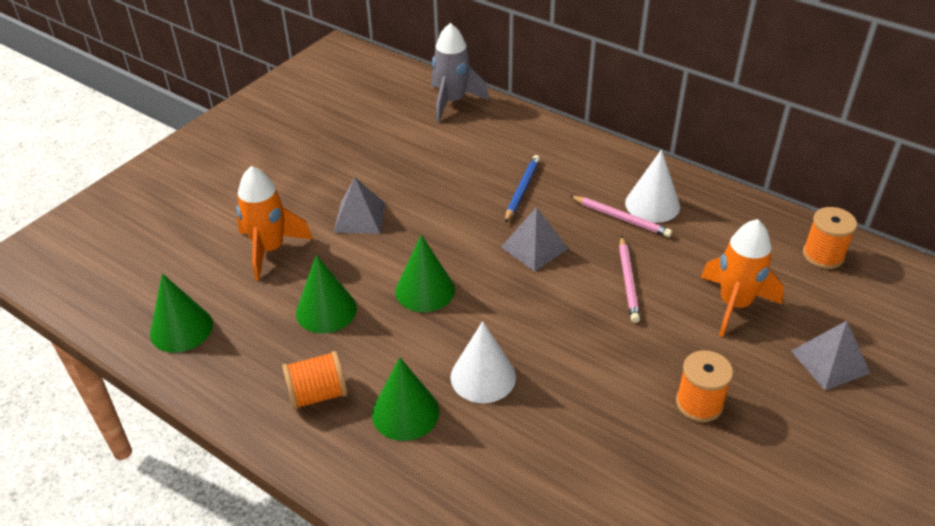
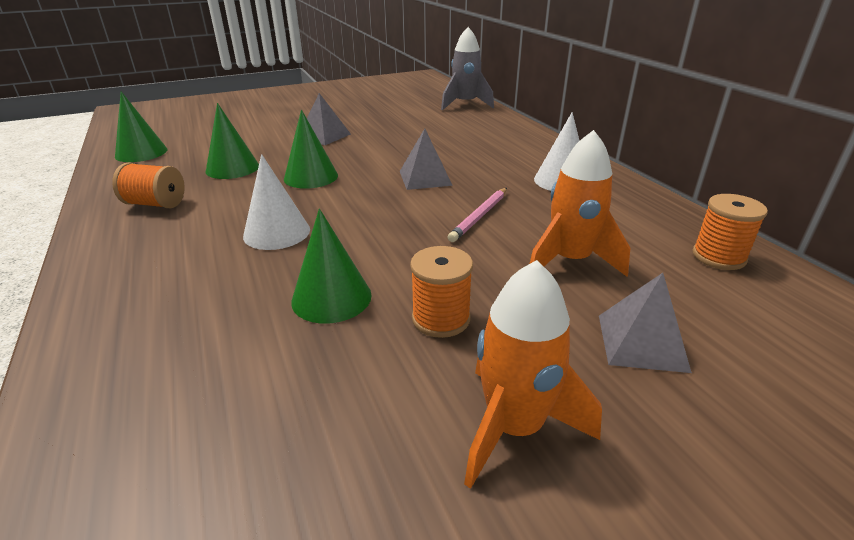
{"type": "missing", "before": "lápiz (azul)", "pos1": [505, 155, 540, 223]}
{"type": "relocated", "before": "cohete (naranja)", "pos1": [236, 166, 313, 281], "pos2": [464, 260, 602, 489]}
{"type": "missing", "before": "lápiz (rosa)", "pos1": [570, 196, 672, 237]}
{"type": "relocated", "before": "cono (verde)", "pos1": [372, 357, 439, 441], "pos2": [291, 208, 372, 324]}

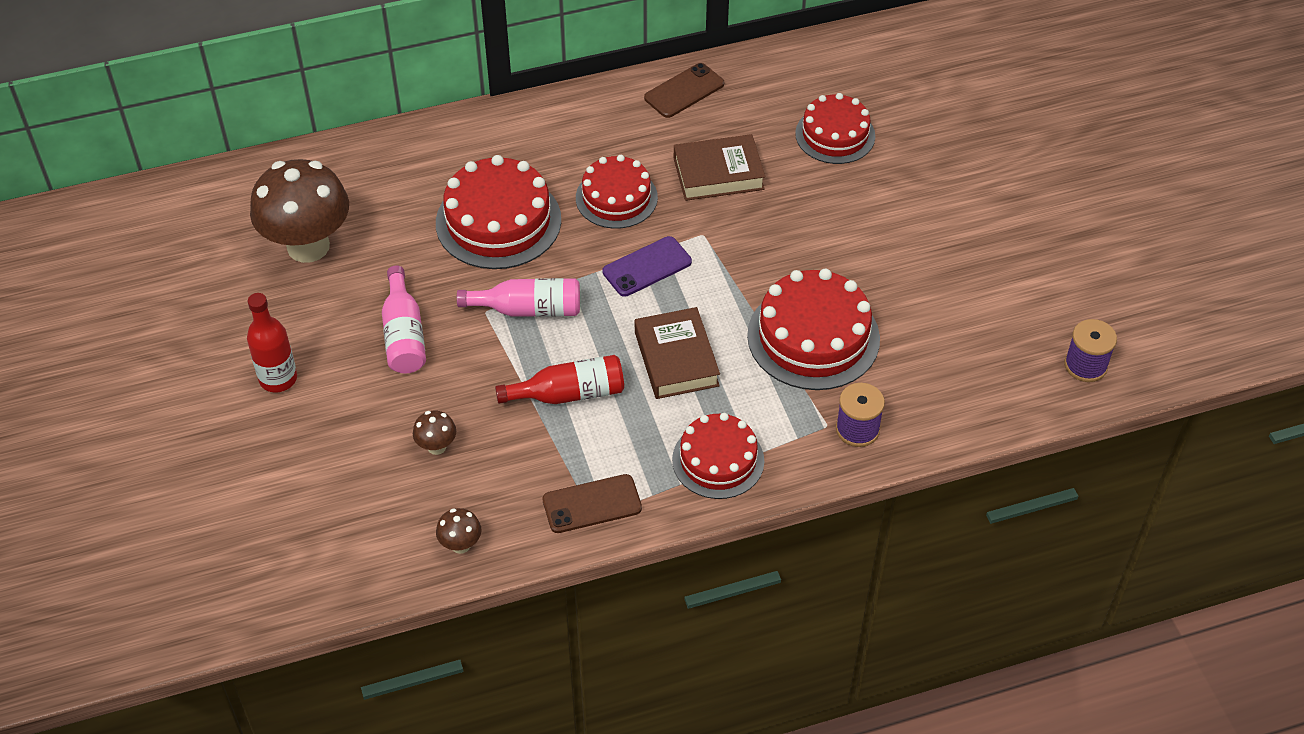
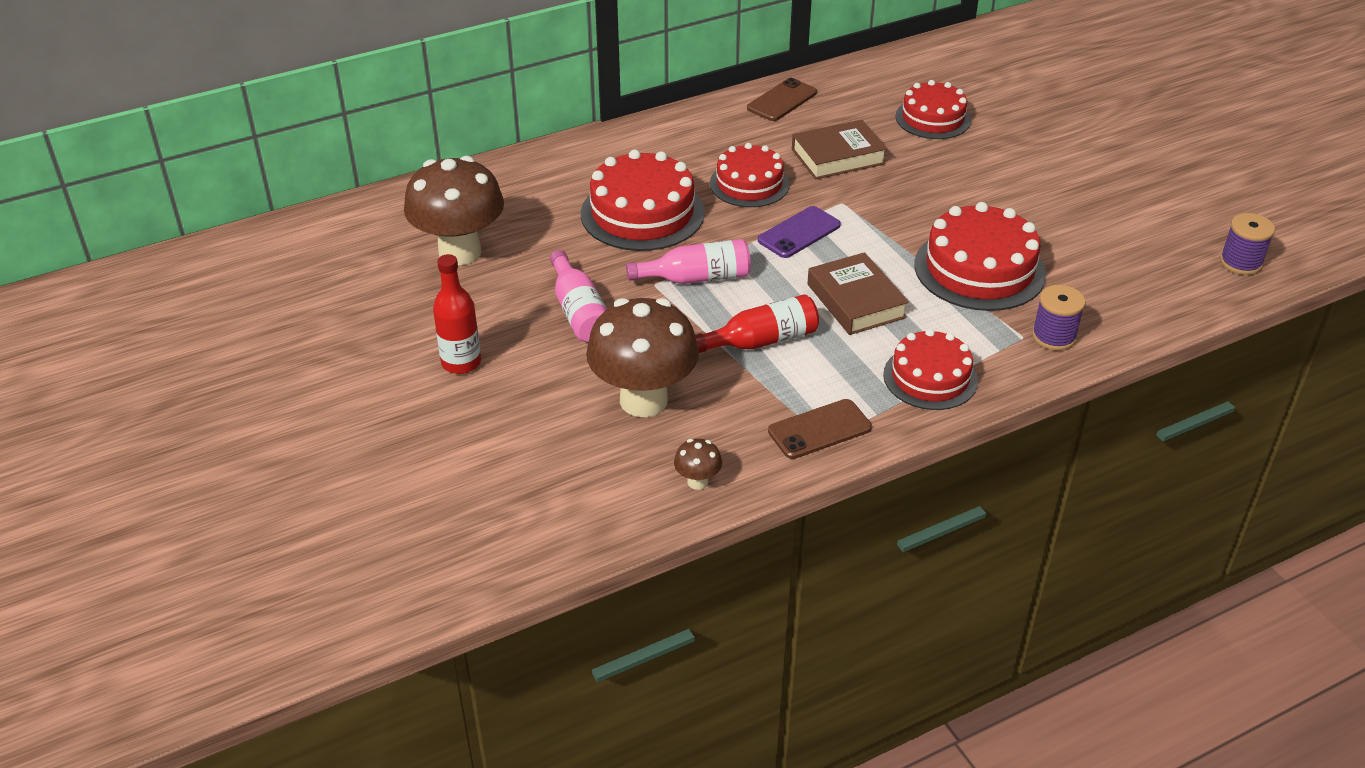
{"type": "size", "before": "seta (marrón)", "pos1": [413, 411, 456, 455], "pos2": [586, 298, 699, 417], "scale": 2.43}

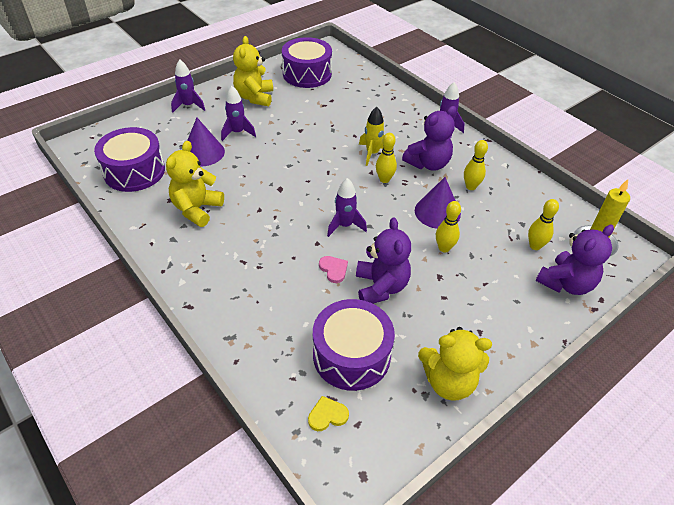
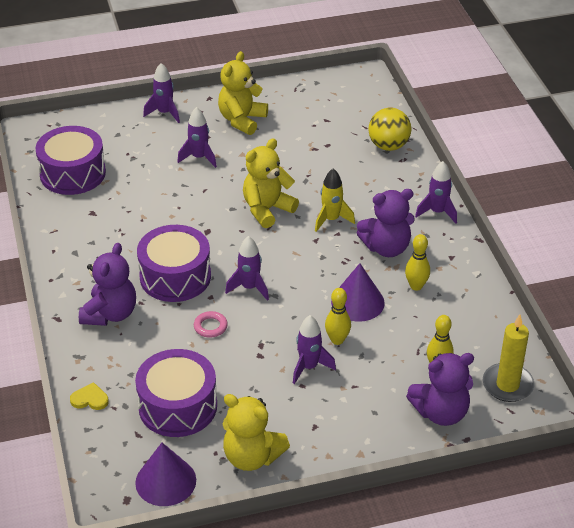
{"type": "relocated", "before": "tambor (morado)", "pos1": [282, 37, 332, 88], "pos2": [137, 225, 211, 302]}
{"type": "relocated", "before": "cono (morado)", "pos1": [187, 117, 225, 167], "pos2": [135, 443, 196, 506]}
{"type": "missing", "before": "bolo (amarillo)", "pos1": [376, 133, 397, 183]}
{"type": "relocated", "before": "osito (amarillo)", "pos1": [166, 141, 224, 227], "pos2": [243, 139, 299, 228]}
{"type": "relocated", "before": "osito (morado)", "pos1": [356, 217, 411, 304], "pos2": [79, 243, 136, 326]}
{"type": "exchanged", "before": "corazón (rosa)", "after": "anillo (rosa)", "pos1": [319, 256, 348, 283], "pos2": [194, 311, 228, 338]}
{"type": "relocated", "before": "corazón (amarillo)", "pos1": [308, 396, 349, 431], "pos2": [70, 382, 109, 410]}
{"type": "appeared", "after": "pelota (amarillo)", "pos2": [368, 108, 411, 151]}
{"type": "appeared", "after": "cohete (morado)", "pos2": [293, 315, 336, 384]}

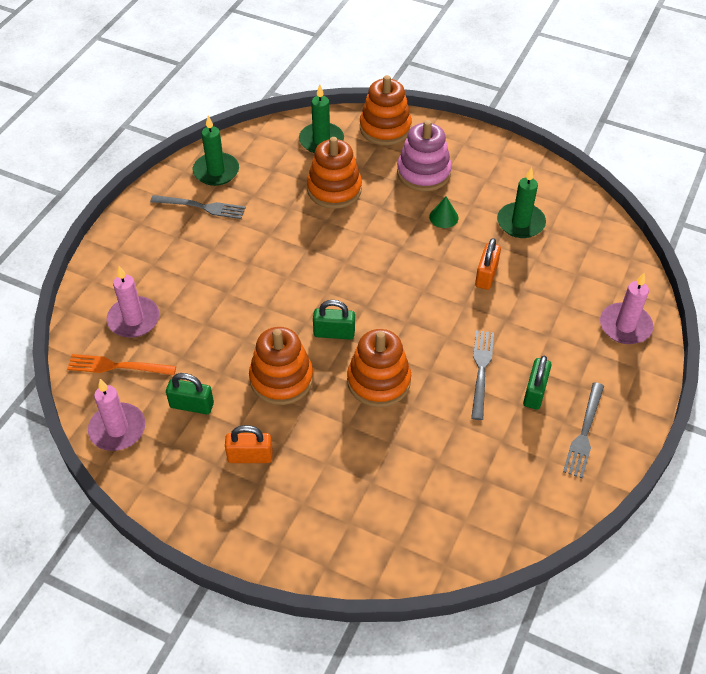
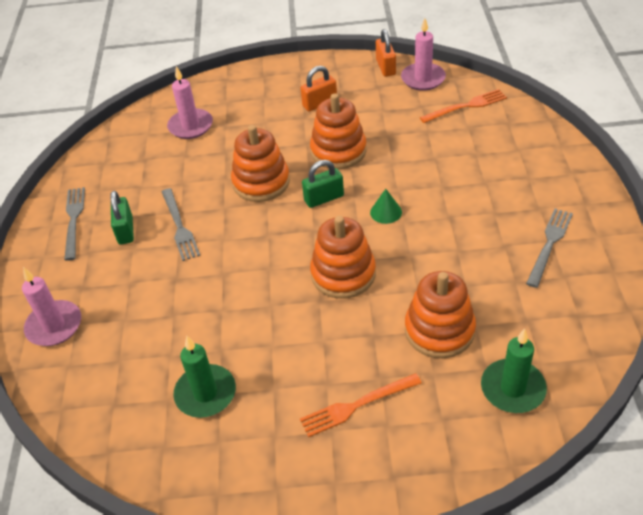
{"type": "relocated", "before": "juguete apilable (naranja)", "pos1": [360, 75, 412, 145], "pos2": [310, 216, 376, 299]}
{"type": "missing", "before": "vela (verde)", "pos1": [193, 116, 239, 186]}
{"type": "exchanged", "before": "juguete apilable (rosa)", "after": "tenedor (naranja)", "pos1": [397, 120, 452, 192], "pos2": [300, 373, 422, 437]}
{"type": "spun", "before": "tenedor (gris)", "pos1": [150, 195, 246, 219], "pos2": [526, 209, 573, 288], "turn": 135}
{"type": "relocated", "before": "cono (verde)", "pos1": [429, 196, 459, 228], "pos2": [370, 189, 402, 224]}
{"type": "relocated", "before": "candado (naranja)", "pos1": [475, 238, 501, 290], "pos2": [376, 29, 396, 77]}
{"type": "relocated", "before": "vela (rosa)", "pos1": [107, 266, 159, 338], "pos2": [167, 66, 213, 139]}
{"type": "missing", "before": "candado (verde)", "pos1": [166, 373, 214, 414]}

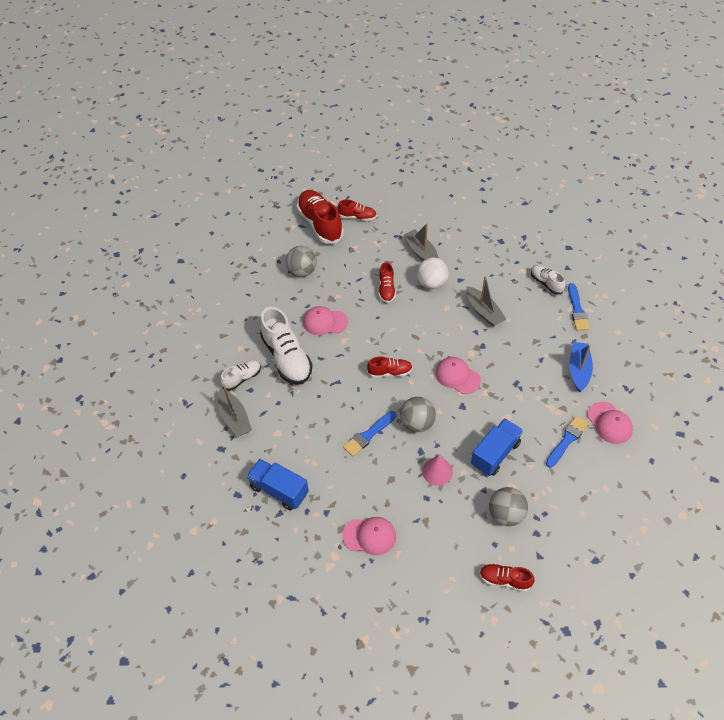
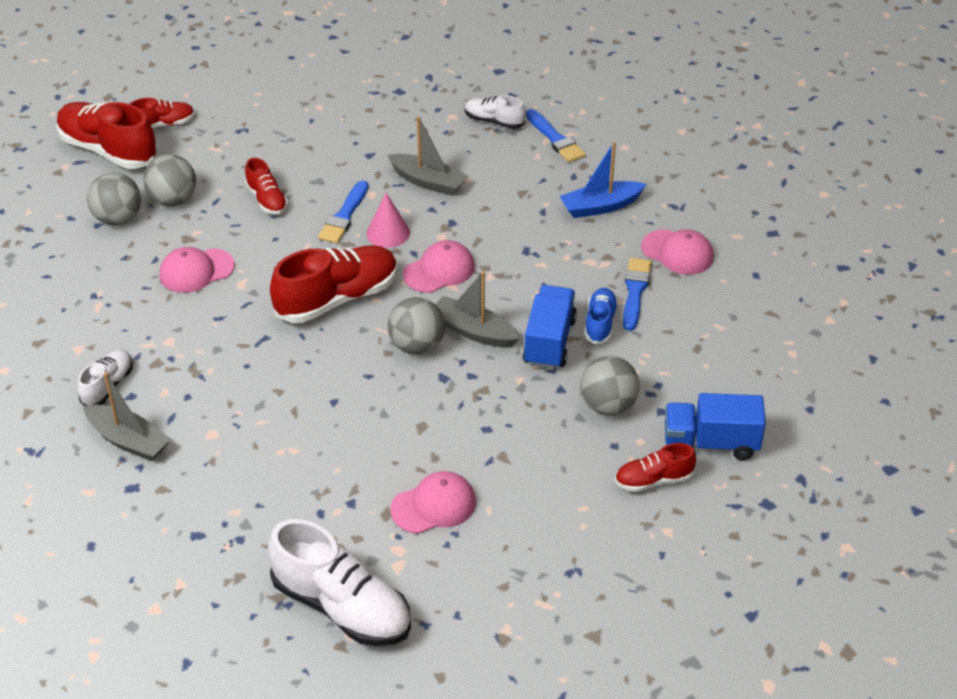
{"type": "relocated", "before": "barco (gris)", "pos1": [403, 223, 439, 261], "pos2": [435, 271, 520, 348]}
{"type": "missing", "before": "pelota (blanco)", "pos1": [417, 257, 449, 289]}
{"type": "relocated", "before": "zapato (blanco)", "pos1": [260, 307, 312, 384], "pos2": [268, 519, 411, 646]}
{"type": "spun", "before": "barco (azul)", "pos1": [569, 342, 593, 392], "pos2": [559, 142, 647, 218], "turn": -90}
{"type": "size", "before": "zapato (rojo)", "pos1": [367, 356, 413, 378], "pos2": [270, 245, 398, 323], "scale": 1.88}
{"type": "spun", "before": "gorra (rosa)", "pos1": [435, 357, 481, 394], "pos2": [403, 240, 475, 293], "turn": 135}
{"type": "relocated", "before": "pincel (azul)", "pos1": [343, 411, 396, 456], "pos2": [318, 180, 368, 243]}
{"type": "relocated", "before": "cono (rosa)", "pos1": [422, 454, 453, 486], "pos2": [366, 193, 410, 248]}
{"type": "relocated", "before": "camión (azul)", "pos1": [247, 459, 309, 511], "pos2": [665, 393, 766, 460]}
{"type": "appeared", "after": "pelota (gris)", "pos2": [143, 154, 196, 206]}
{"type": "appeared", "after": "zapato (azul)", "pos2": [585, 288, 618, 345]}

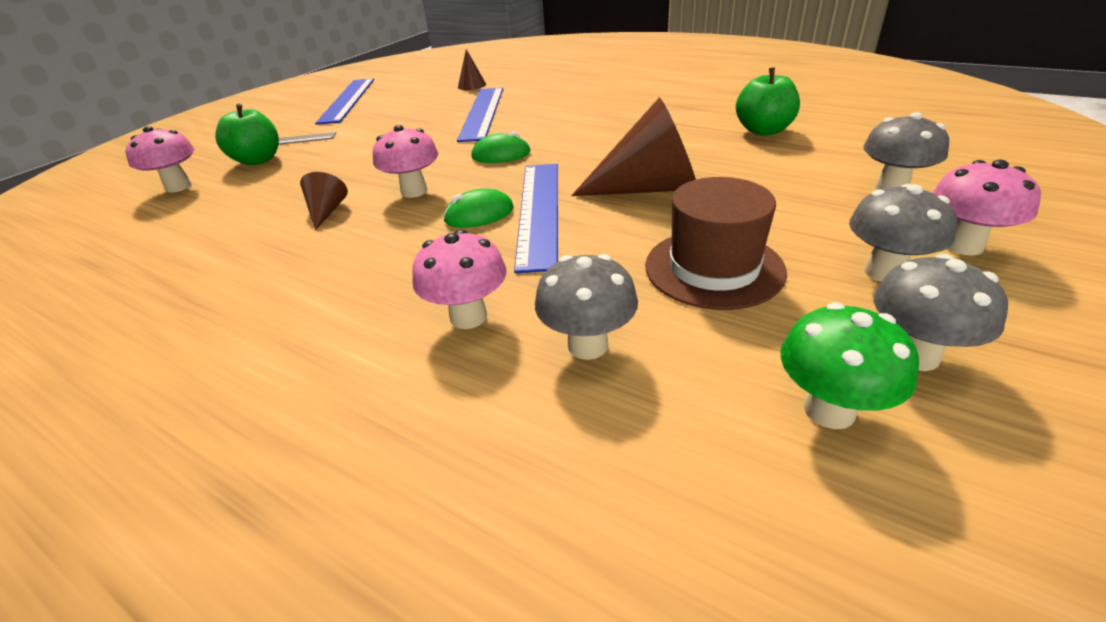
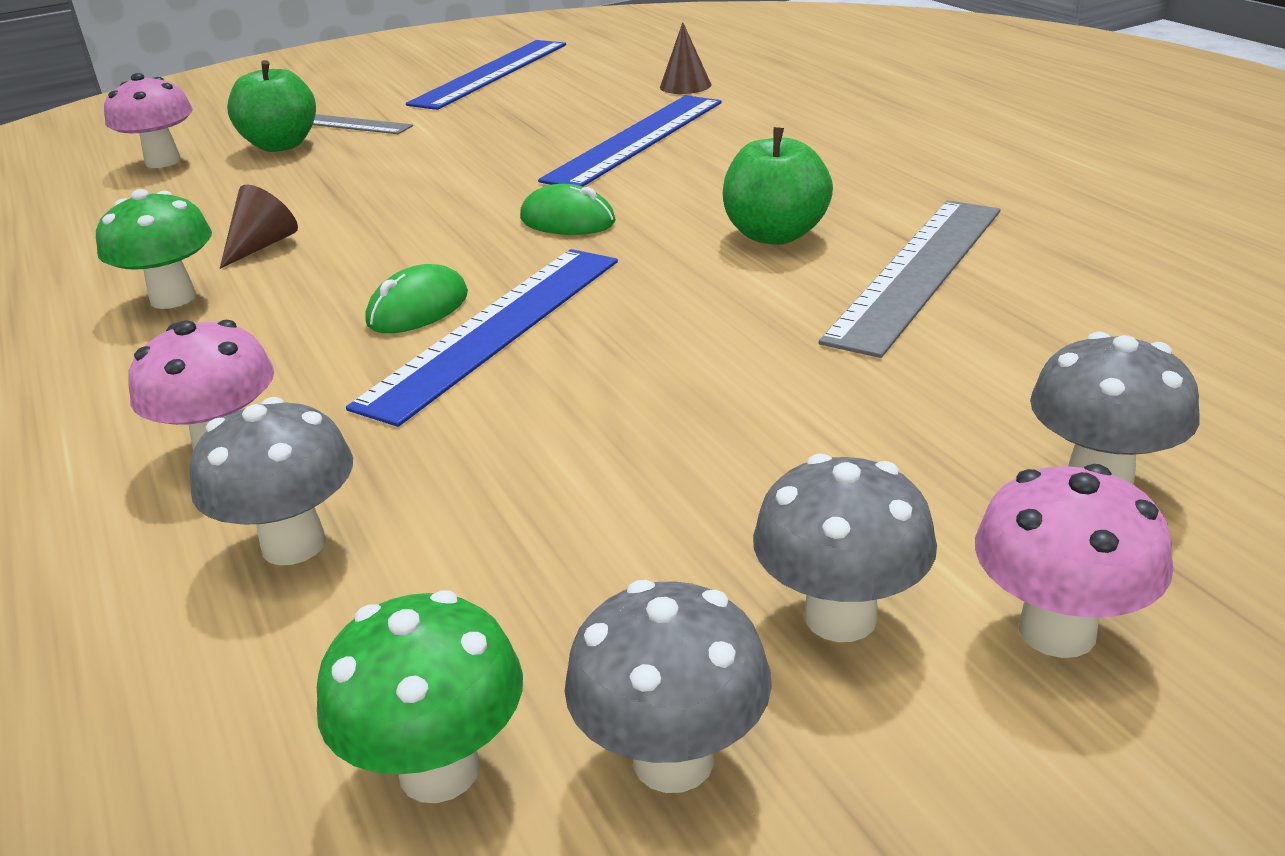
{"type": "relocated", "before": "manzana (verde)", "pos1": [736, 67, 800, 135], "pos2": [723, 127, 833, 245]}
{"type": "missing", "before": "cono (marrón)", "pos1": [571, 97, 696, 196]}
{"type": "missing", "before": "seta (rosa)", "pos1": [373, 125, 438, 198]}
{"type": "missing", "before": "sombrero (marrón)", "pos1": [645, 177, 787, 310]}
{"type": "spun", "before": "ratón (verde)", "pos1": [443, 188, 514, 228], "pos2": [365, 264, 468, 333], "turn": -60}
{"type": "appeared", "after": "seta (verde)", "pos2": [96, 189, 212, 309]}
{"type": "appeared", "after": "regla (gris)", "pos2": [819, 200, 1000, 358]}

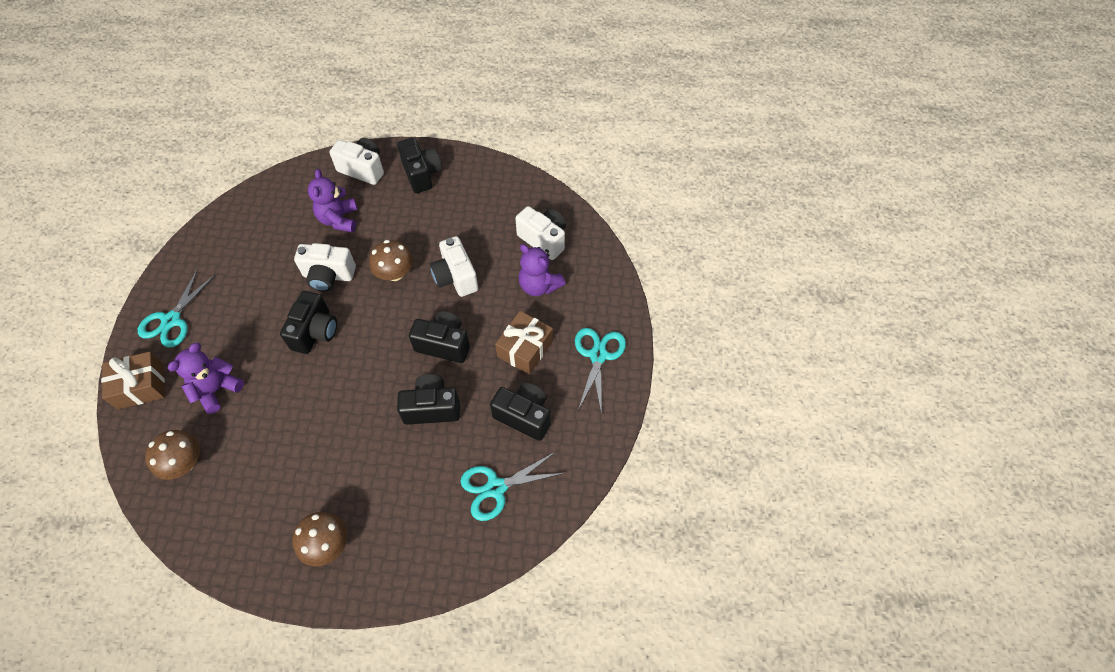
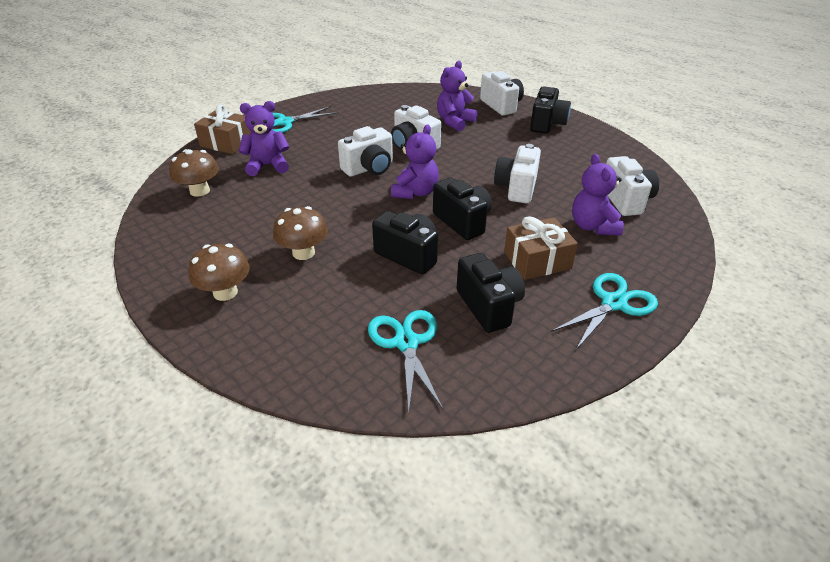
{"type": "relocated", "before": "seta (marrón)", "pos1": [369, 240, 413, 281], "pos2": [273, 206, 328, 260]}
{"type": "colour", "before": "cámara (negro)", "after": "cámara (blanco)", "pos1": [280, 291, 337, 354], "pos2": [338, 126, 393, 177]}
{"type": "spun", "before": "tijeras (turquesa)", "pos1": [460, 452, 564, 521], "pos2": [368, 310, 443, 412], "turn": 60}
{"type": "appeared", "after": "osito (morado)", "pos2": [391, 124, 439, 199]}

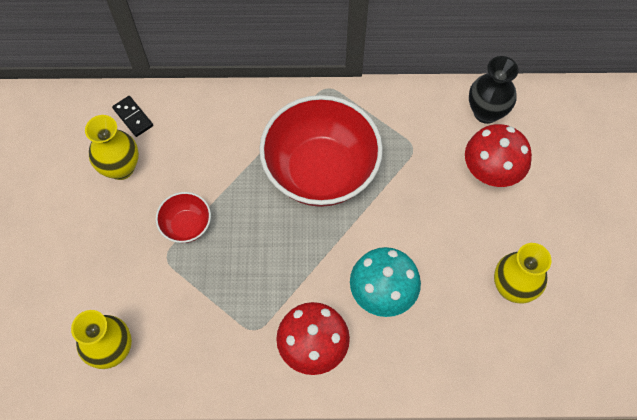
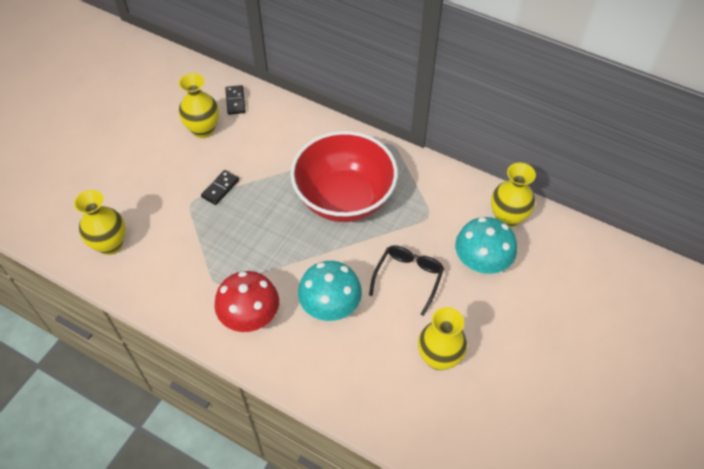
{"type": "colour", "before": "florero (negro)", "after": "florero (amarillo)", "pos1": [469, 56, 519, 124], "pos2": [491, 163, 536, 228]}
{"type": "colour", "before": "seta (rojo)", "after": "seta (turquesa)", "pos1": [465, 124, 532, 187], "pos2": [455, 217, 517, 274]}
{"type": "exchanged", "before": "cuenco (rojo)", "after": "ficha de dominó (negro)", "pos1": [156, 192, 211, 243], "pos2": [201, 170, 239, 205]}
{"type": "appeared", "after": "gafas (negro)", "pos2": [369, 245, 444, 316]}

